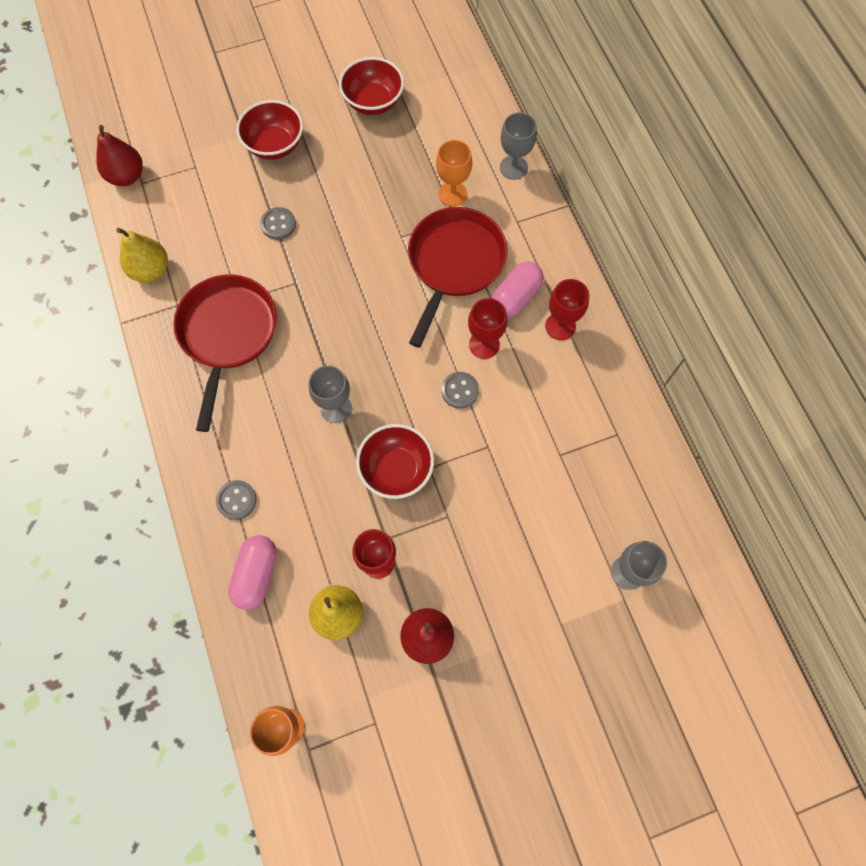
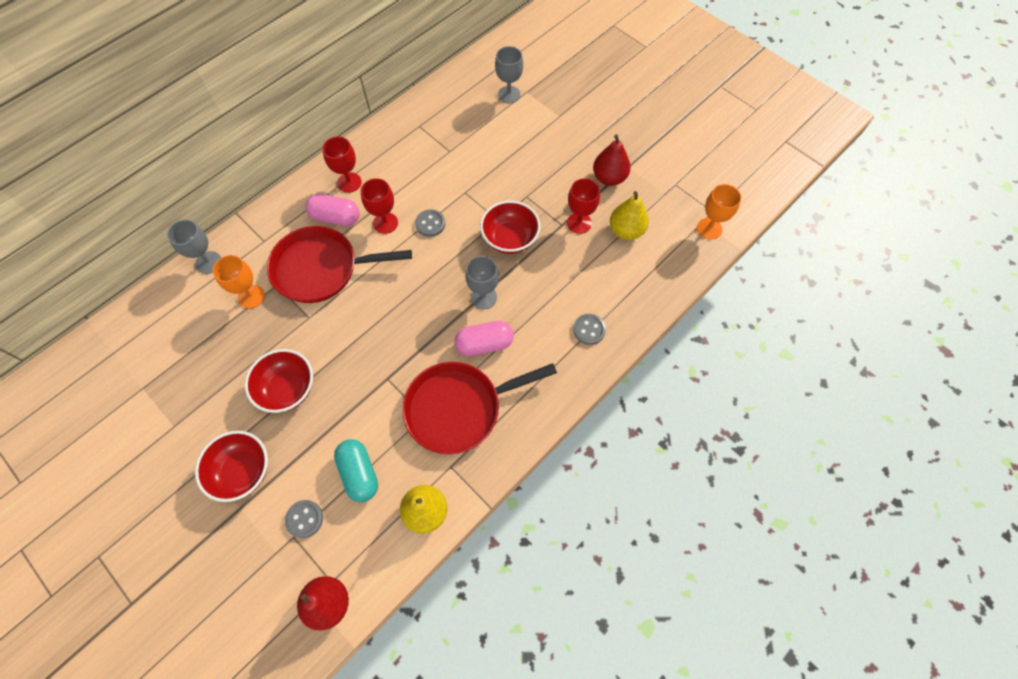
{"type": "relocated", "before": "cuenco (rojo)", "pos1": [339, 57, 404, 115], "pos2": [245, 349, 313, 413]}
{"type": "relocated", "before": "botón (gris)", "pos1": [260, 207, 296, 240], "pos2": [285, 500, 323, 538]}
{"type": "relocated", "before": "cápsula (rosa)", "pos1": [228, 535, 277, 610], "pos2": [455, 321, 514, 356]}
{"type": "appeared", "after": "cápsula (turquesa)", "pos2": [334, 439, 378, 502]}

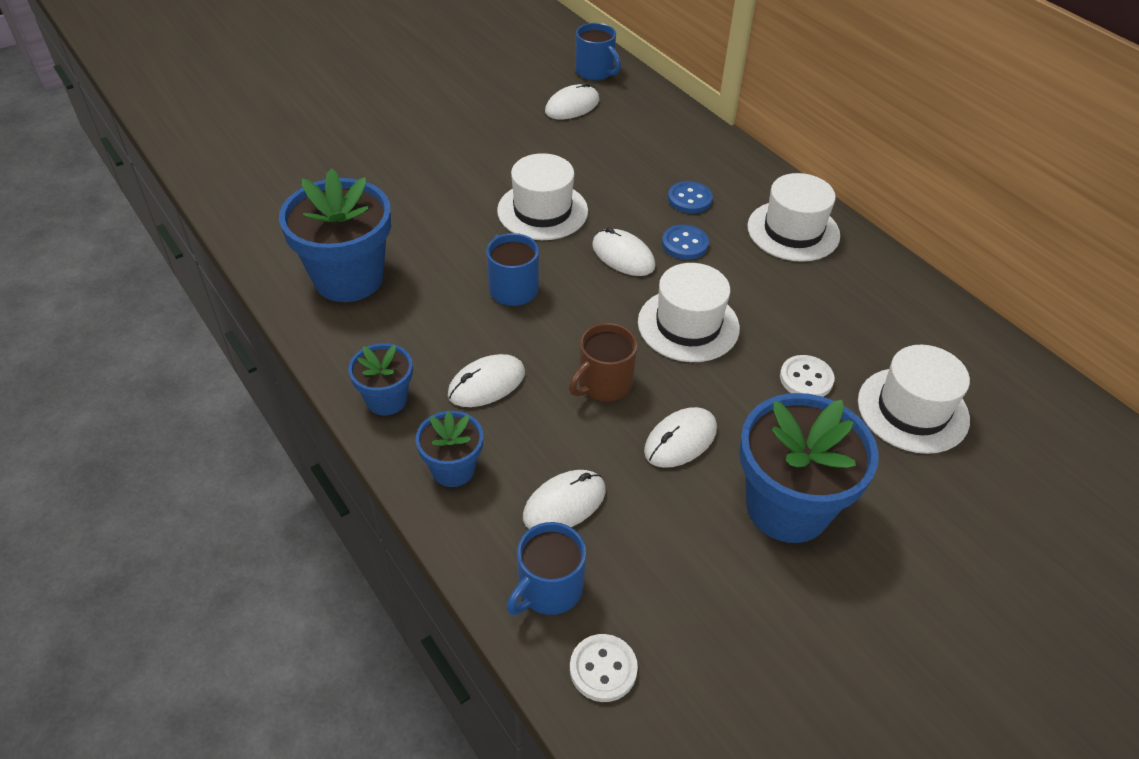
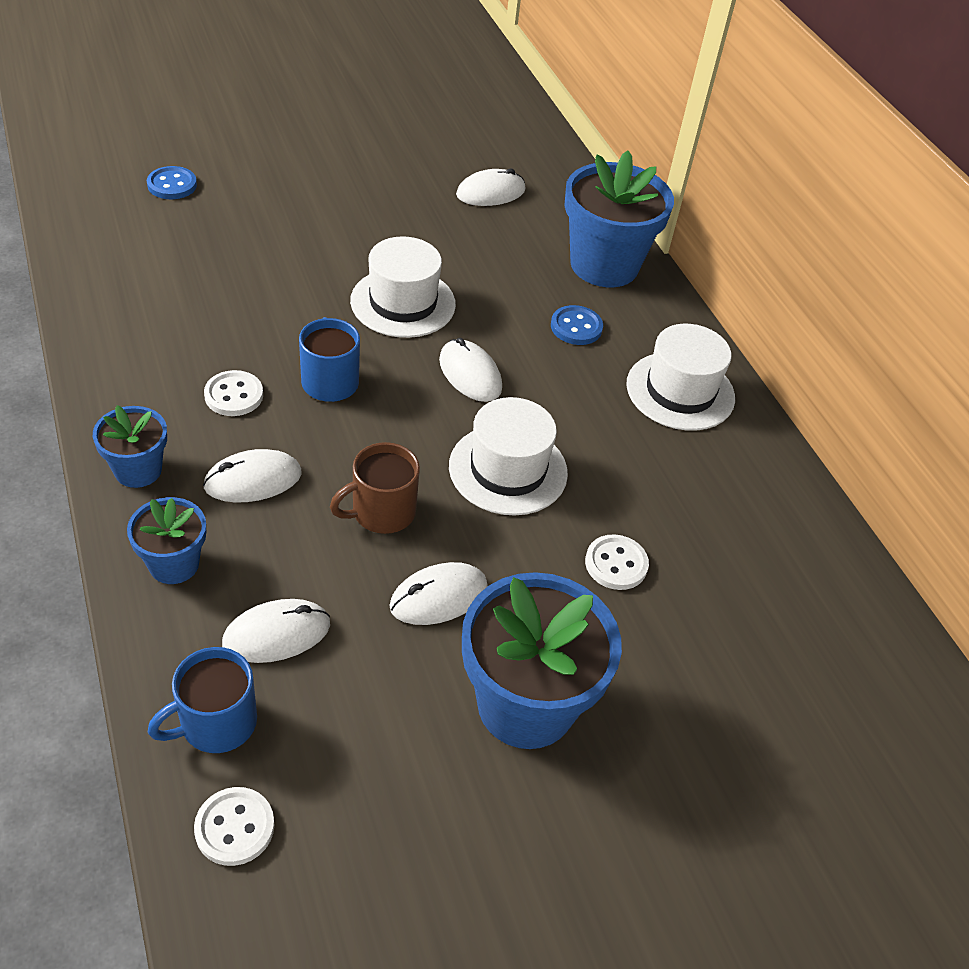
{"type": "missing", "before": "taza (azul)", "pos1": [575, 23, 621, 81]}
{"type": "relocated", "before": "maceta (azul)", "pos1": [279, 168, 391, 302], "pos2": [564, 151, 674, 287]}
{"type": "relocated", "before": "botón (azul)", "pos1": [662, 225, 709, 260], "pos2": [147, 166, 197, 199]}
{"type": "missing", "before": "sombrero (blanco)", "pos1": [858, 345, 970, 454]}
{"type": "appeared", "after": "botón (blanco)", "pos2": [204, 370, 263, 416]}

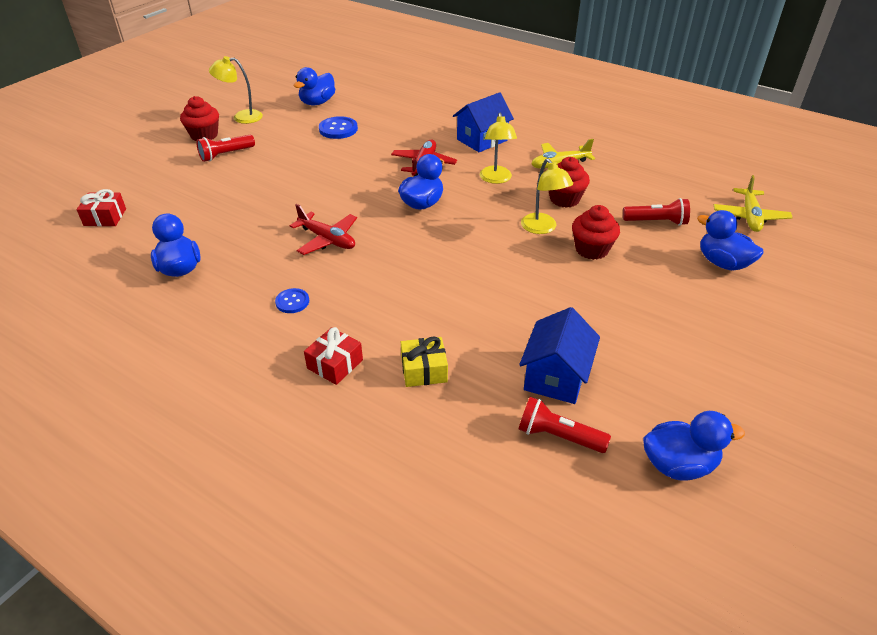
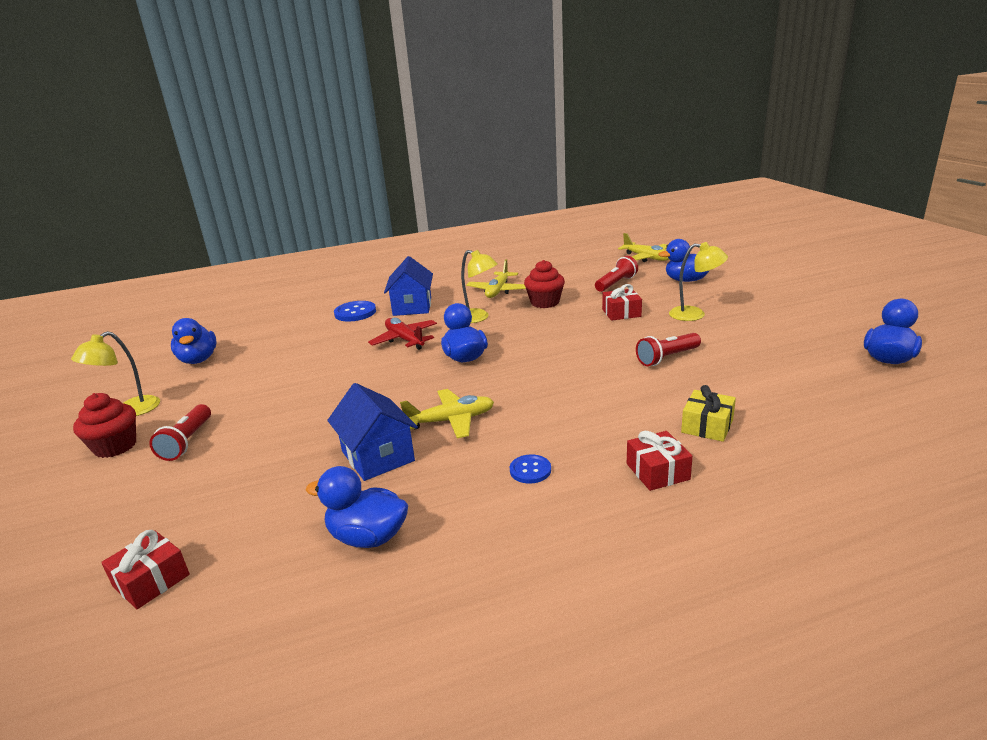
{"type": "relocated", "before": "botón (azul)", "pos1": [319, 116, 358, 139], "pos2": [334, 301, 376, 321]}
{"type": "relocated", "before": "lámpara (amarillo)", "pos1": [521, 158, 573, 234], "pos2": [669, 242, 728, 321]}
{"type": "colour", "before": "avión (rojo)", "after": "avión (amarillo)", "pos1": [290, 204, 357, 255], "pos2": [400, 389, 494, 438]}
{"type": "exchanged", "before": "magdalena (rojo)", "after": "regalo (rojo)", "pos1": [572, 205, 620, 260], "pos2": [602, 284, 642, 321]}
{"type": "relocated", "before": "casa (azul)", "pos1": [519, 307, 600, 404], "pos2": [327, 383, 418, 481]}
{"type": "relocated", "before": "lámpara de mano (rojo)", "pos1": [518, 397, 611, 453], "pos2": [636, 333, 701, 366]}

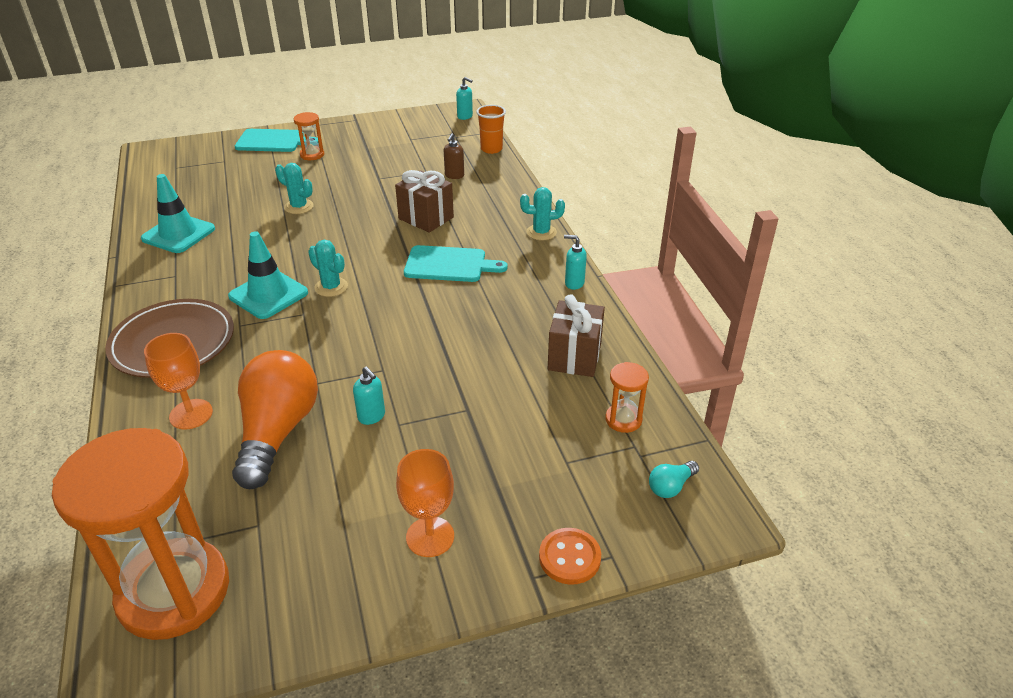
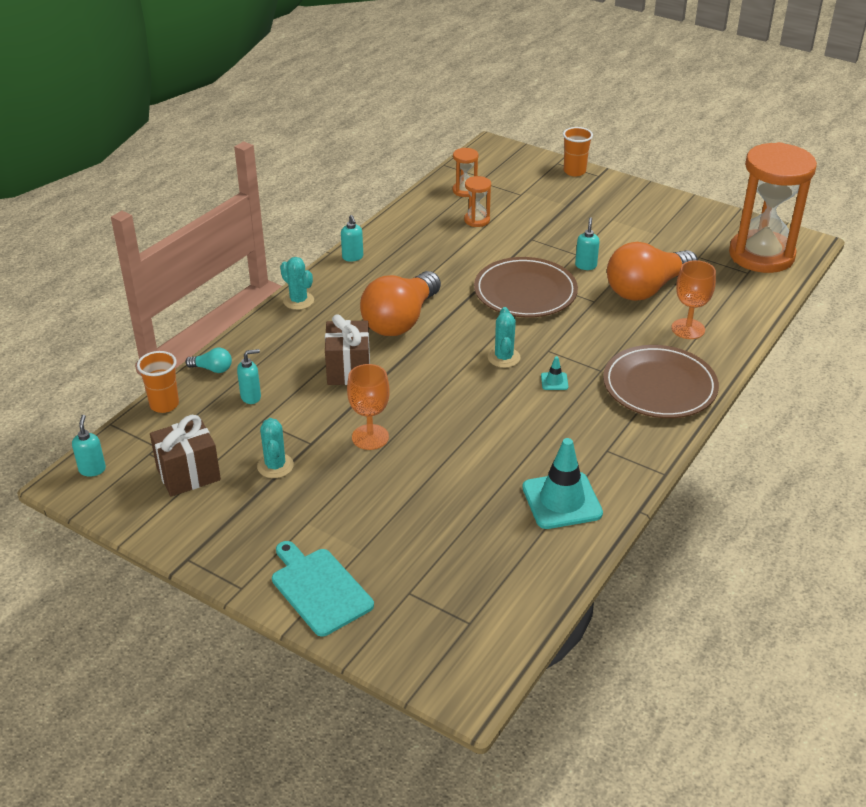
{"type": "relocated", "before": "reloj de arena (naranja)", "pos1": [294, 112, 324, 160], "pos2": [464, 176, 491, 227]}
{"type": "colour", "before": "dispensador de jabón (marrón)", "after": "dispensador de jabón (turquesa)", "pos1": [444, 133, 464, 179], "pos2": [237, 349, 261, 404]}
{"type": "relocated", "before": "cactus (turquesa)", "pos1": [275, 163, 314, 214], "pos2": [257, 418, 294, 478]}
{"type": "size", "before": "cono de tráfico (turquesa)", "pos1": [228, 231, 308, 319], "pos2": [541, 356, 568, 390], "scale": 0.43}
{"type": "exchanged", "before": "tabla de cortar (turquesa)", "after": "bombilla (naranja)", "pos1": [404, 245, 508, 282], "pos2": [360, 271, 441, 336]}
{"type": "relocated", "before": "regalo (marrón)", "pos1": [548, 294, 605, 377], "pos2": [150, 415, 221, 496]}
{"type": "relocated", "before": "copa (naranja)", "pos1": [396, 449, 454, 557], "pos2": [347, 364, 390, 450]}
{"type": "relocated", "before": "bombilla (turquesa)", "pos1": [649, 461, 699, 498], "pos2": [185, 348, 232, 373]}
{"type": "exchanged", "before": "botón (naranja)", "after": "vaso (naranja)", "pos1": [539, 528, 601, 585], "pos2": [563, 127, 593, 176]}
{"type": "appeared", "after": "plato (marrón)", "pos2": [474, 257, 578, 318]}

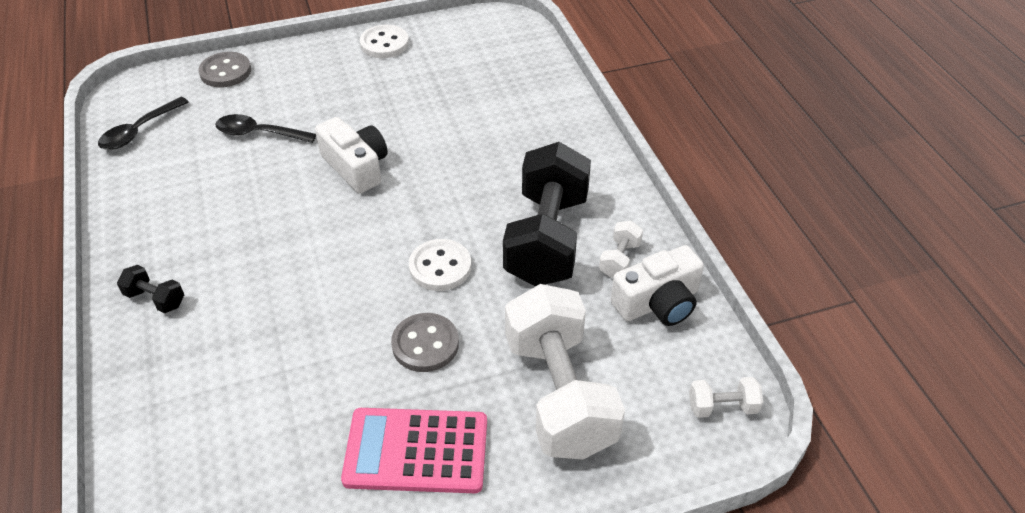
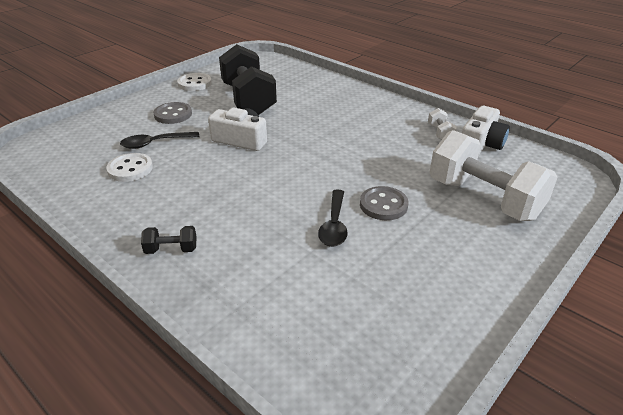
{"type": "relocated", "before": "botón (gris)", "pos1": [199, 52, 251, 87], "pos2": [153, 102, 192, 124]}
{"type": "relocated", "before": "cuchara (negro)", "pos1": [98, 97, 189, 150], "pos2": [318, 190, 348, 247]}
{"type": "relocated", "before": "mancuerna (negro)", "pos1": [503, 142, 591, 287], "pos2": [219, 44, 277, 115]}
{"type": "relocated", "before": "botón (blanco)", "pos1": [409, 239, 471, 291], "pos2": [106, 153, 153, 182]}
{"type": "missing", "before": "mancuerna (blanco)", "pos1": [689, 377, 763, 418]}
{"type": "missing", "before": "calculadora (rosa)", "pos1": [341, 408, 487, 493]}

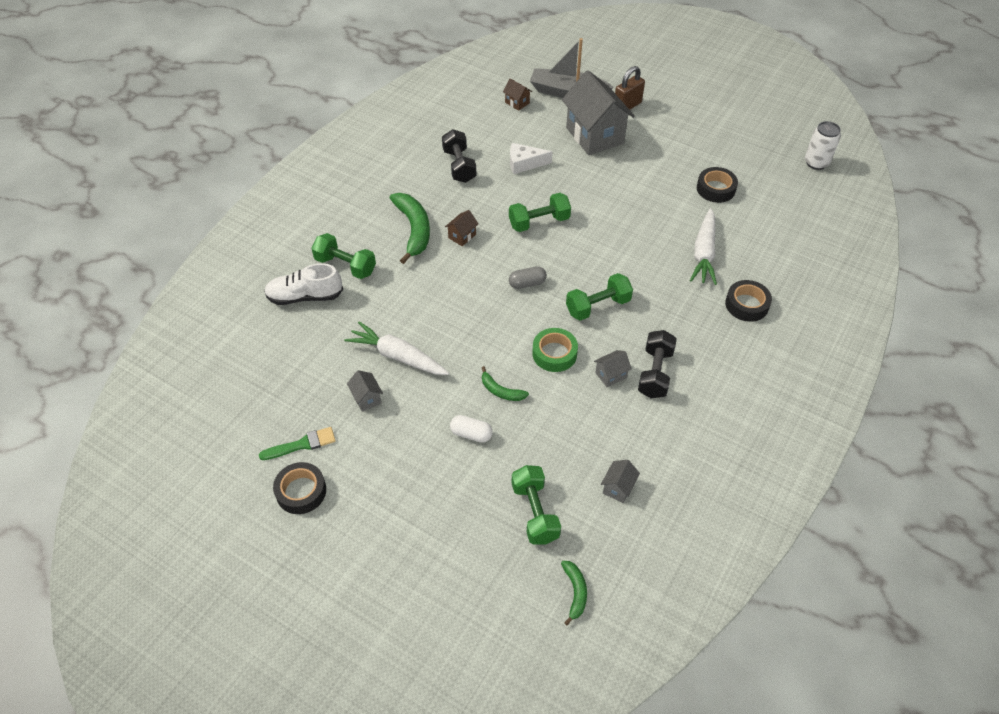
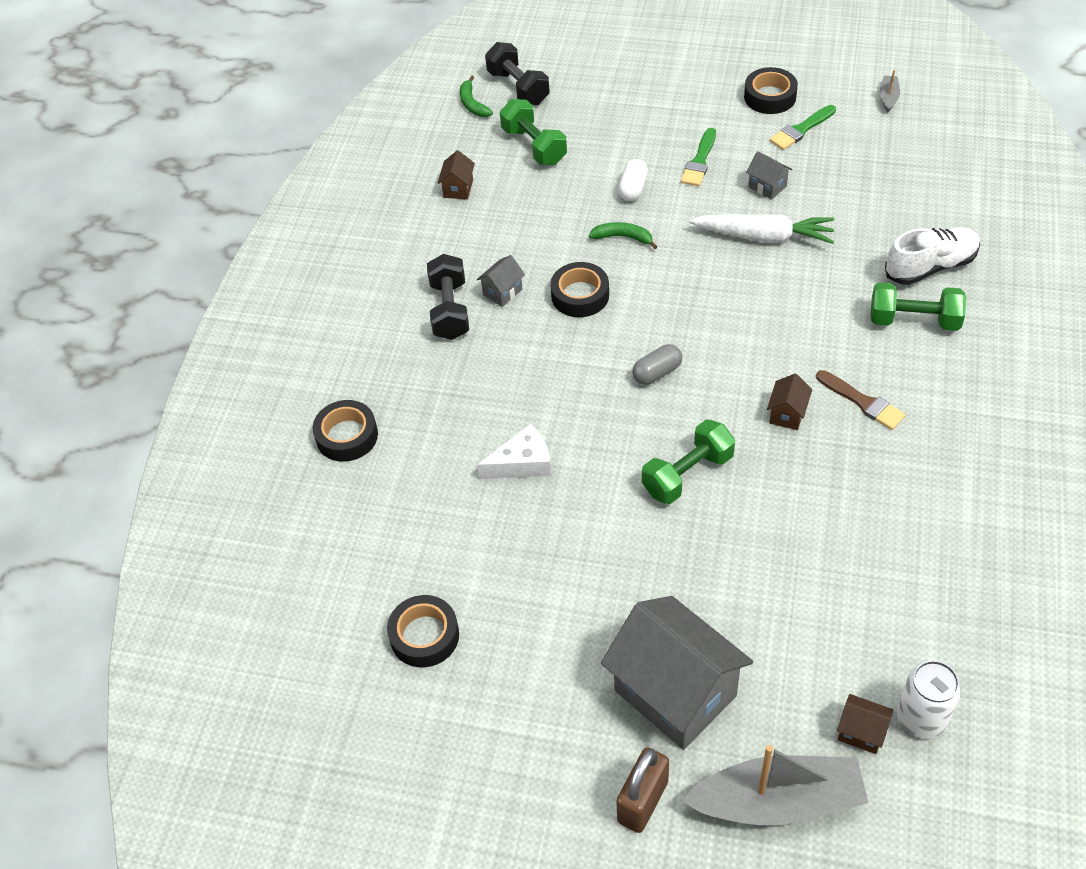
{"type": "relocated", "before": "lata (blanco)", "pos1": [805, 121, 841, 170], "pos2": [897, 660, 961, 739]}
{"type": "relocated", "before": "mancuerna (negro)", "pos1": [442, 129, 477, 183], "pos2": [485, 42, 550, 105]}
{"type": "relocated", "before": "queso (blanco)", "pos1": [510, 143, 552, 174], "pos2": [477, 424, 551, 479]}
{"type": "exchanged", "before": "plátano (verde)", "after": "pincel (marrón)", "pos1": [390, 193, 430, 264], "pos2": [816, 370, 906, 430]}
{"type": "missing", "before": "zanahoria (blanco)", "pos1": [690, 208, 717, 285]}
{"type": "missing", "before": "mancuerna (verde)", "pos1": [566, 273, 633, 321]}
{"type": "colour", "before": "cinta adhesiva (verde)", "after": "cinta adhesiva (negro)", "pos1": [532, 328, 578, 372], "pos2": [550, 262, 609, 317]}
{"type": "spun", "before": "cápsula (blanco)", "pos1": [450, 415, 493, 443], "pos2": [618, 159, 648, 201], "turn": -75}
{"type": "colour", "before": "casa (gris)", "after": "casa (marrón)", "pos1": [601, 460, 640, 503], "pos2": [438, 150, 475, 199]}
{"type": "appeared", "after": "barco (gris)", "pos2": [880, 70, 900, 113]}
{"type": "appeared", "after": "pincel (verde)", "pos2": [681, 128, 716, 186]}

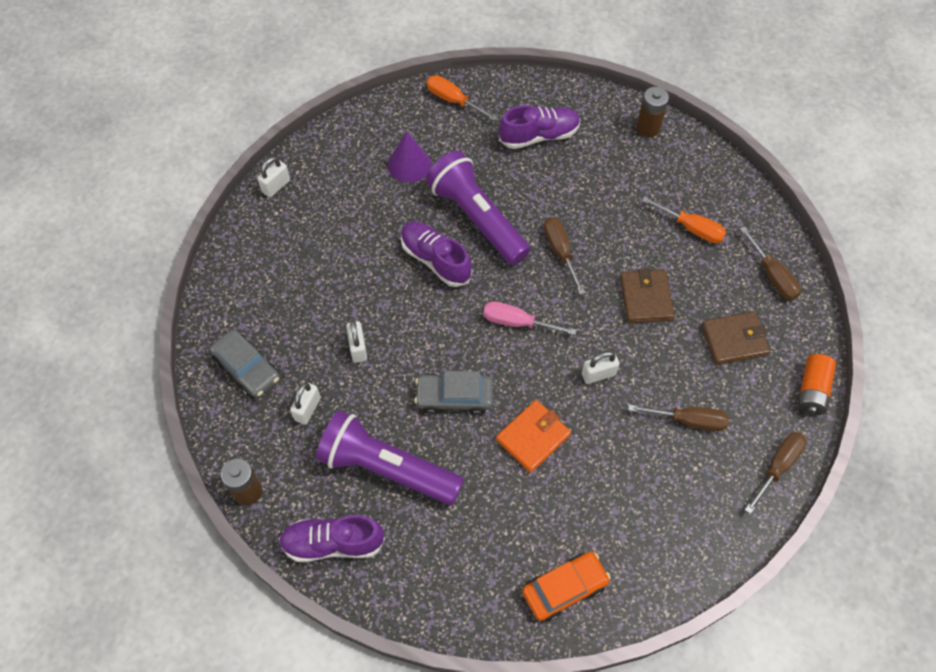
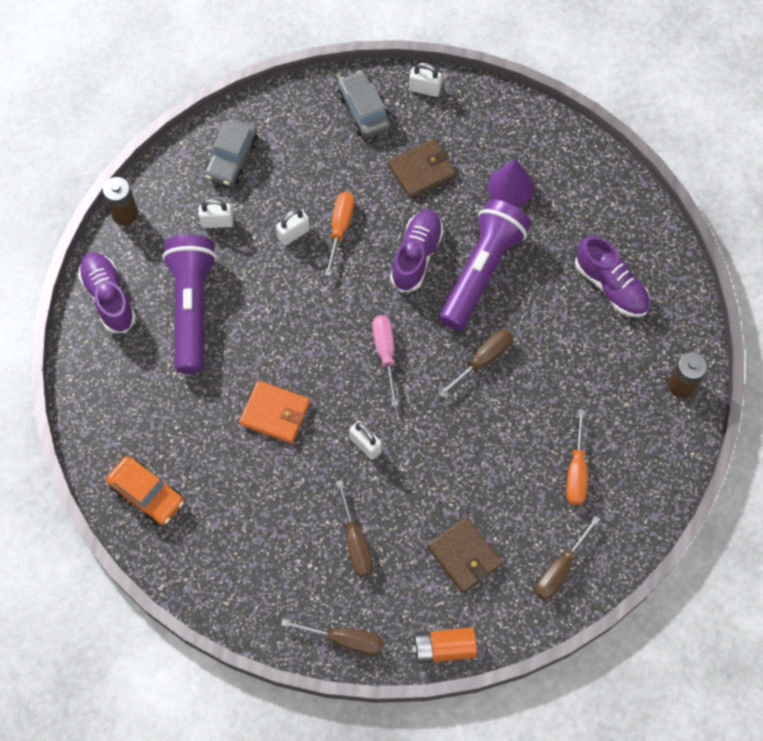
{"type": "relocated", "before": "destornillador (naranja)", "pos1": [427, 75, 498, 121], "pos2": [325, 192, 354, 276]}
{"type": "relocated", "before": "cartera (marrón)", "pos1": [620, 268, 675, 323], "pos2": [388, 139, 456, 198]}
{"type": "relocated", "before": "coche (gris)", "pos1": [414, 371, 493, 415], "pos2": [338, 71, 391, 138]}

